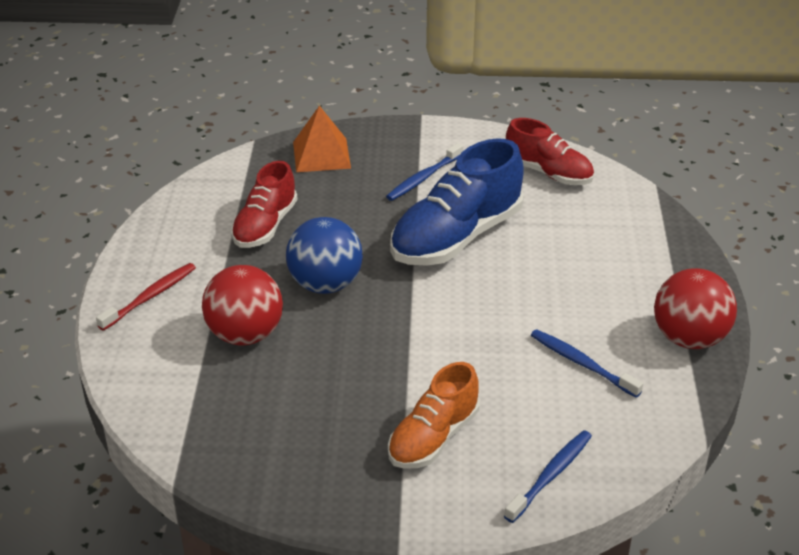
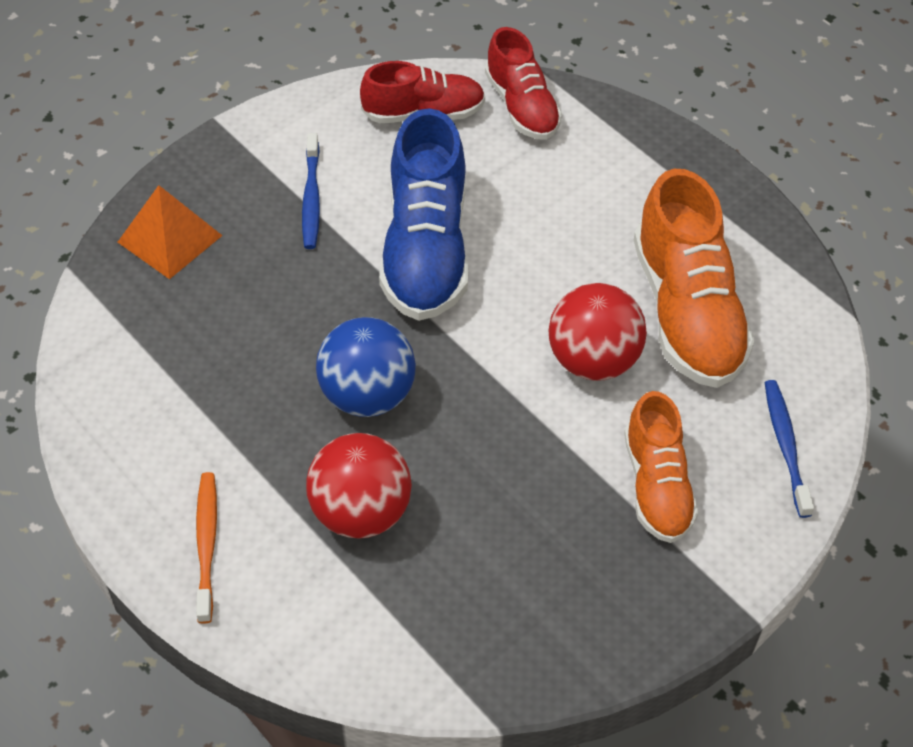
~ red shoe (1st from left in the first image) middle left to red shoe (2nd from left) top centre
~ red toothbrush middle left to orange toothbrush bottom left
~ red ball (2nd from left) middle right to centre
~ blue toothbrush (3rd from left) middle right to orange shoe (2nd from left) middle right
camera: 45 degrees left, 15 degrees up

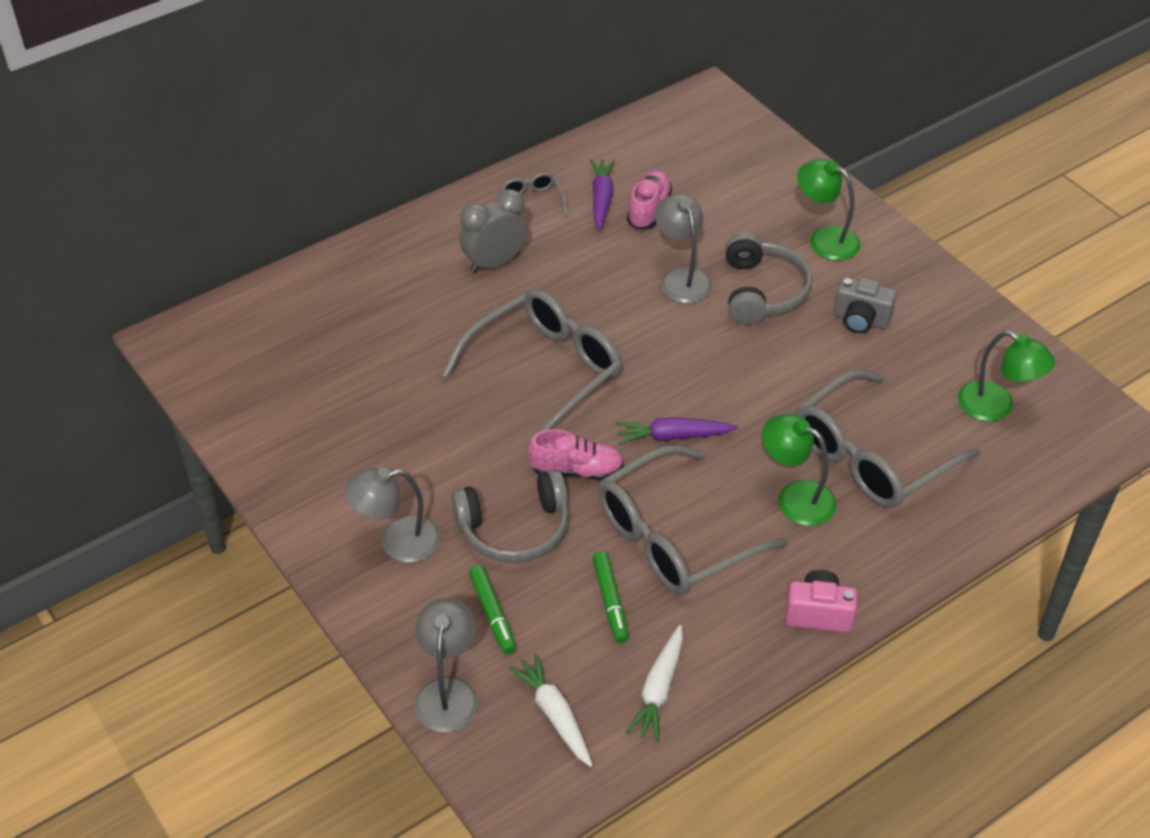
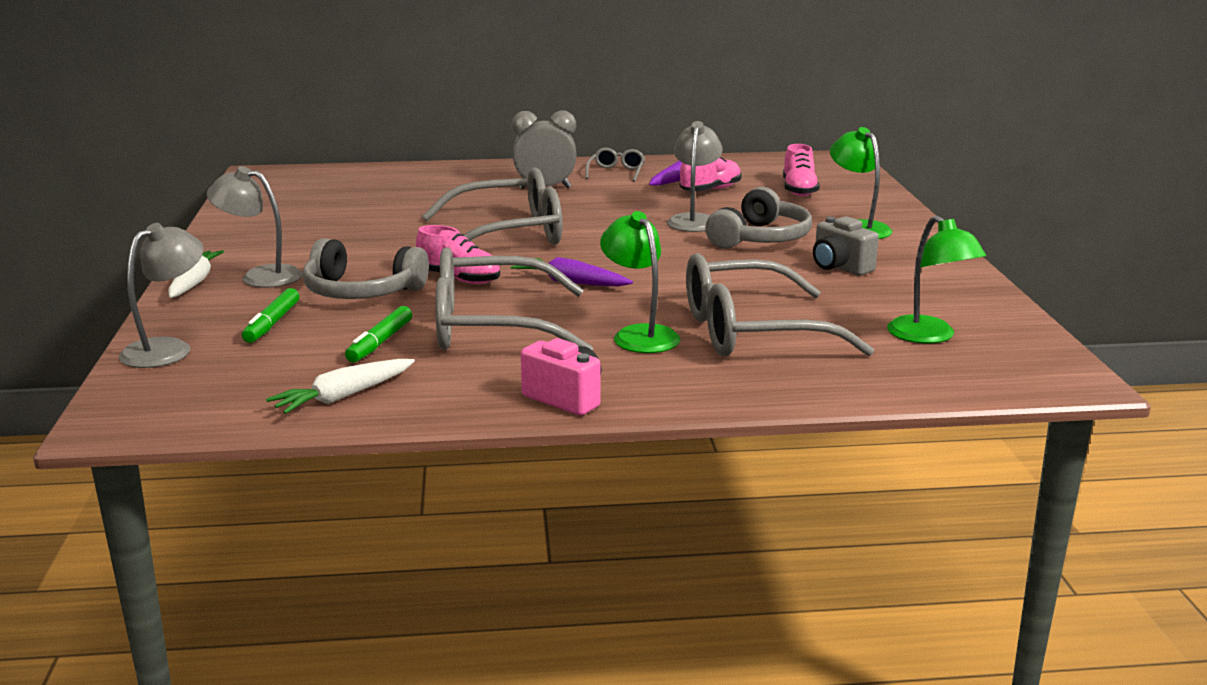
~ white carrot (1st from left) bottom centre to middle left
+ pink shoe (3rd from left) top centre
camera: 30 degrees right, 25 degrees down

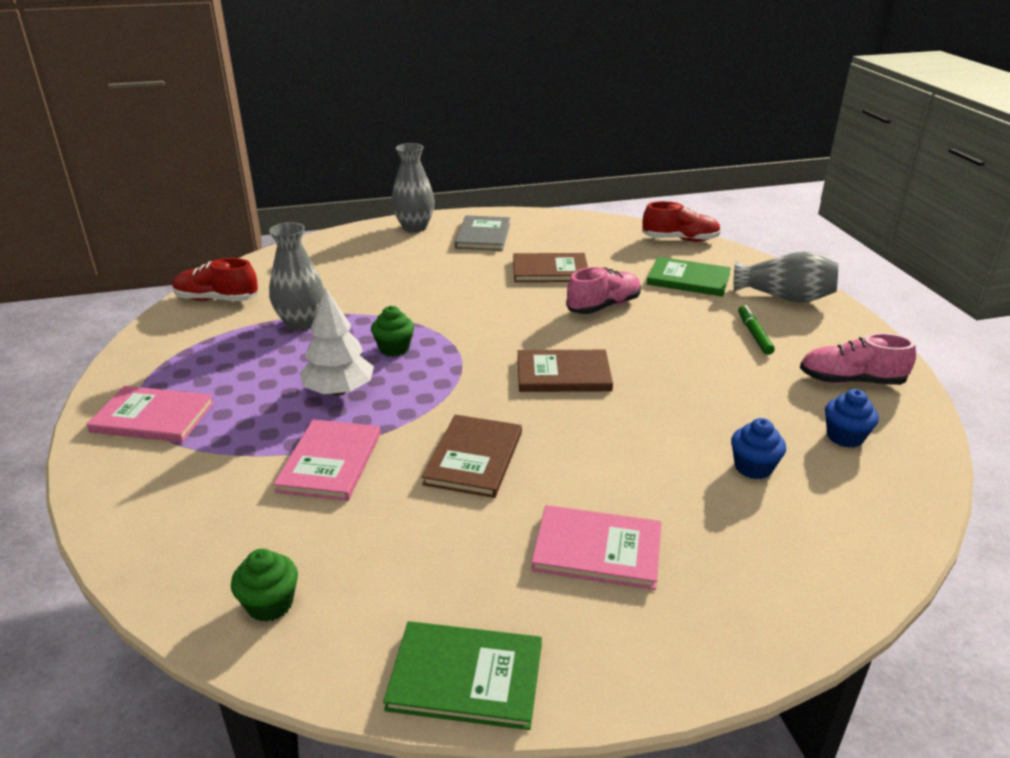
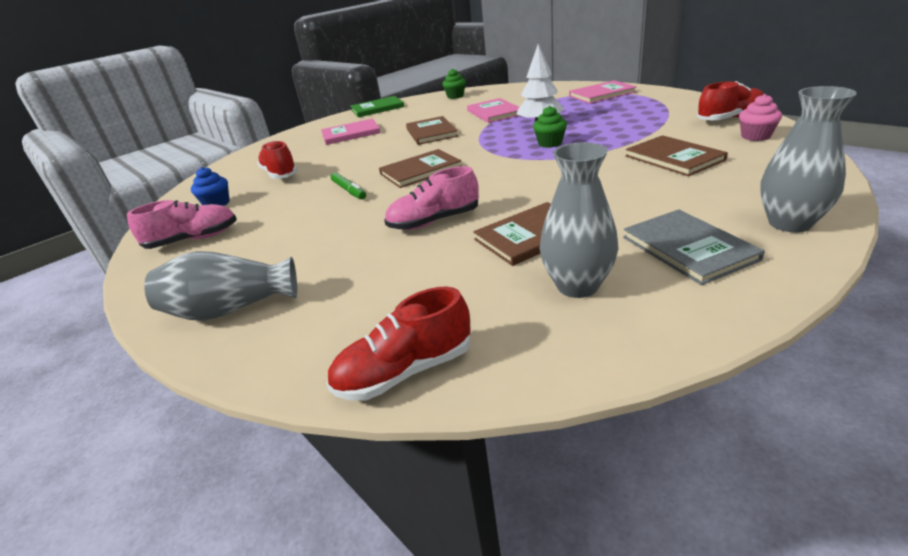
~ grey vase (1st from left in the first image) middle left to grey vase (2nd from left) centre
- green book (2nd from left) middle right
~ pink shoe (1st from left in the first image) centre = centre 45 degrees clockwise
~ green marker middle right to top centre
~ blue cupcake (1st from left) middle right to red shoe (1st from left) top left
+ pink cupcake top right
+ brown book (4th from left) top right
camera: 155 degrees right, 0 degrees up

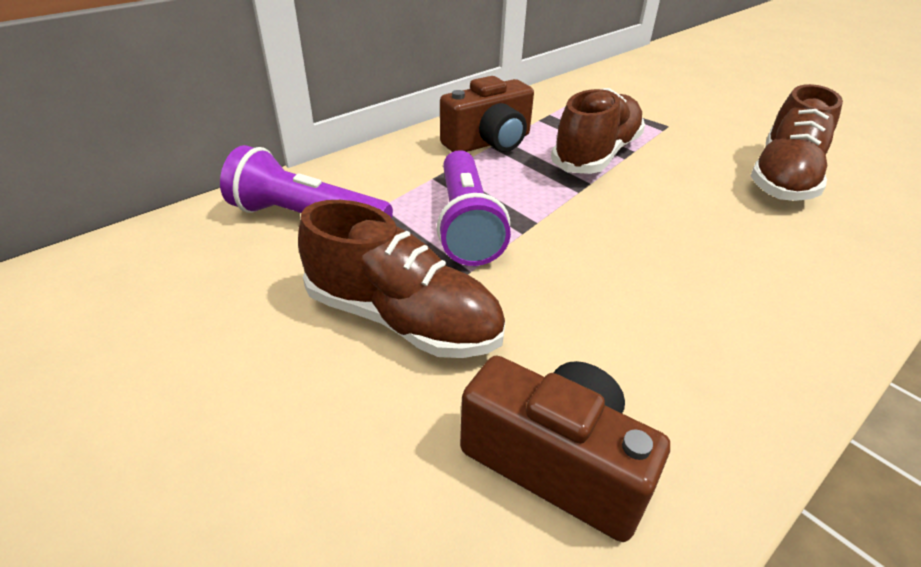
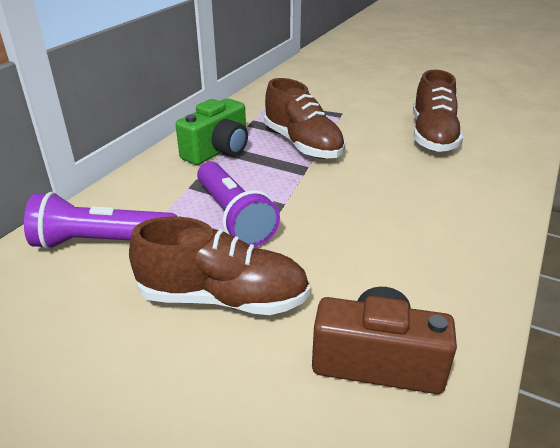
~ brown camera (1st from left) top centre to green camera top centre
~ brown shoe (2nd from left) top centre = top centre 135 degrees clockwise
camera: 20 degrees left, 5 degrees down

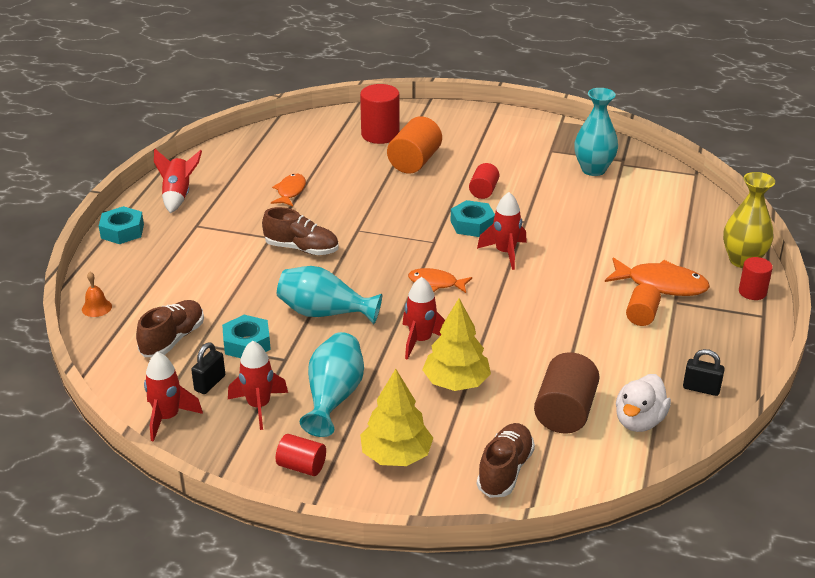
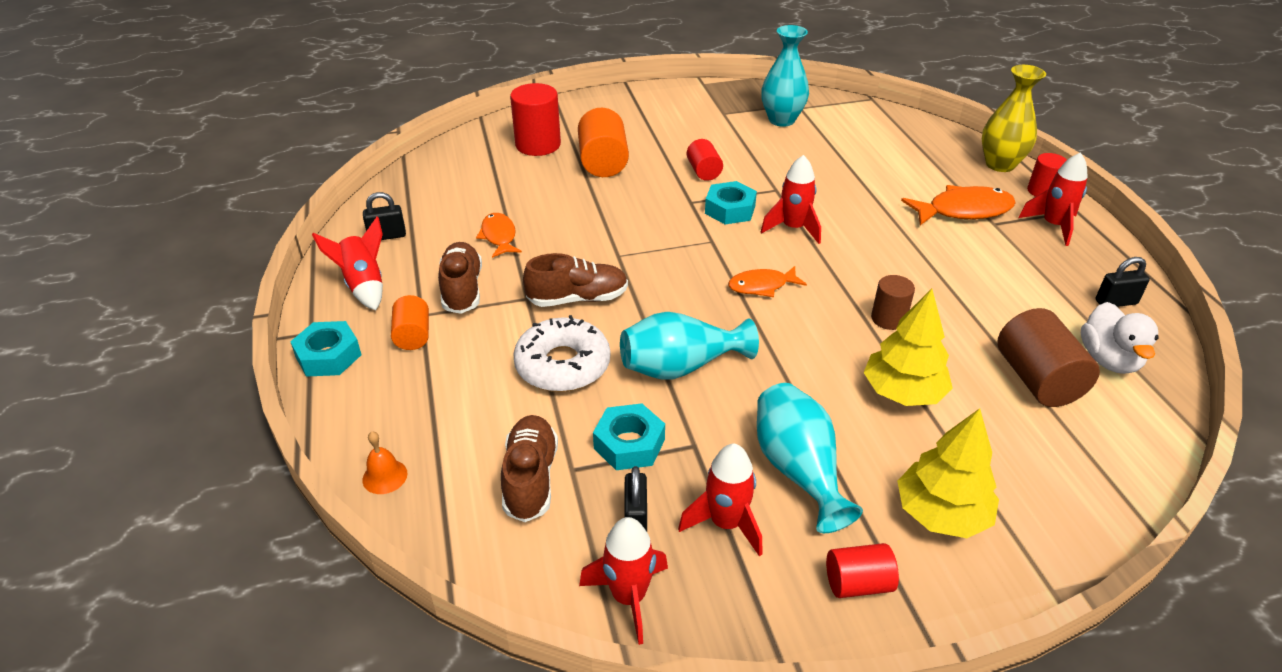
~ red rocket (4th from left in the first image) centre to red rocket (5th from left) top right
~ orange cylinder (2nd from left in the first image) middle right to orange cylinder (1st from left) middle left
~ brown shoe (3rd from left in the first image) bottom centre to brown shoe (1st from left) centre
+ black padlock (1st from left) top left
+ brown cylinder (1st from left) middle right
+ white donut centre
camera: 30 degrees left, 5 degrees up

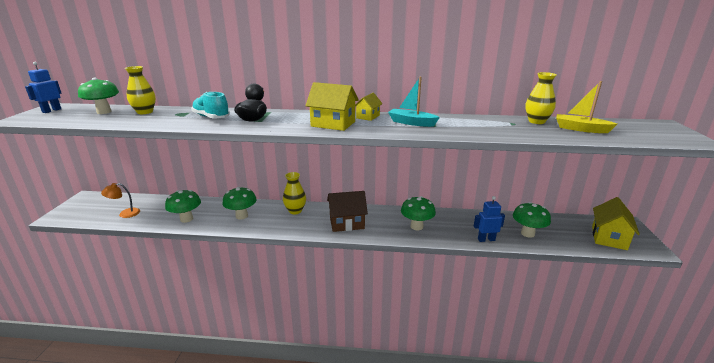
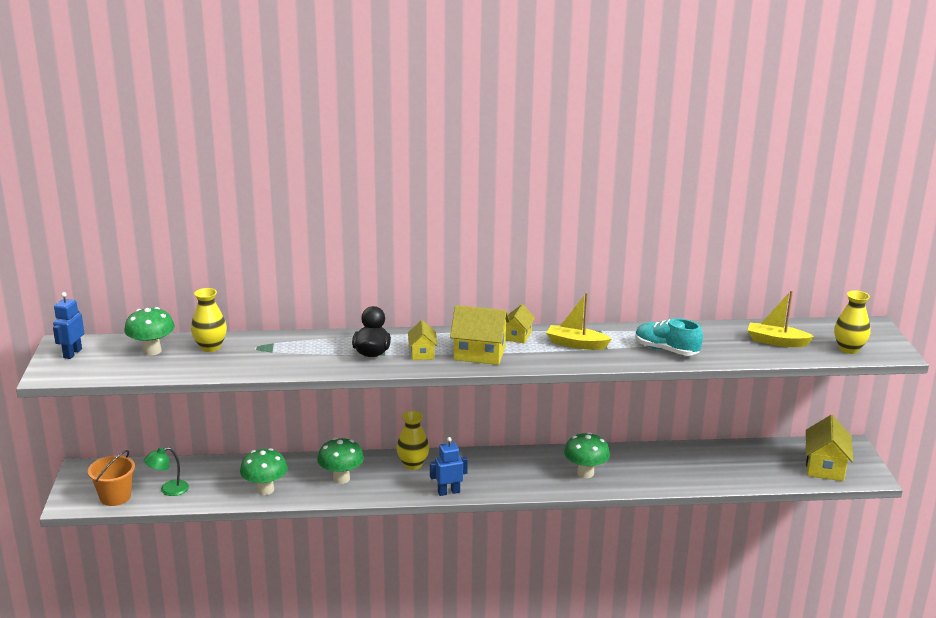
~ yellow vase (3rd from left) top right to middle right
~ turquoise boat top centre to yellow boat (1st from left) centre
~ turquoise shoe top left to middle right
~ orange lamp middle left to green lamp bottom left
- brown house centre
~ blue robot (2nd from left) middle right to bottom centre
- green mushroom (5th from left) middle right
+ yellow house (1st from left) centre
+ orange bucket bottom left
camera: 10 degrees left, 0 degrees up

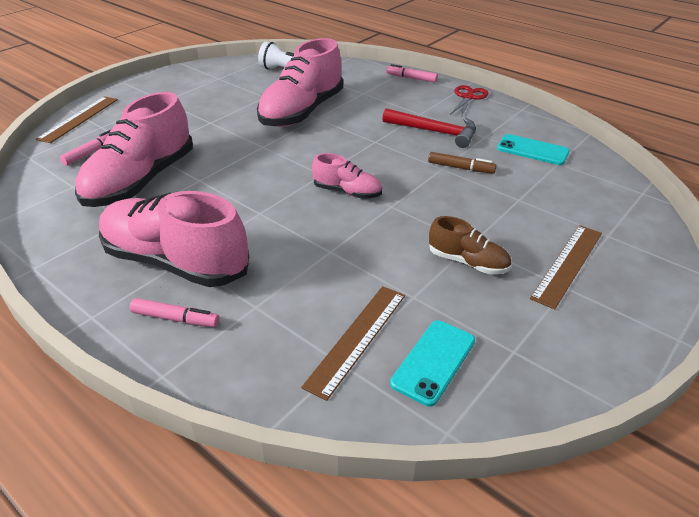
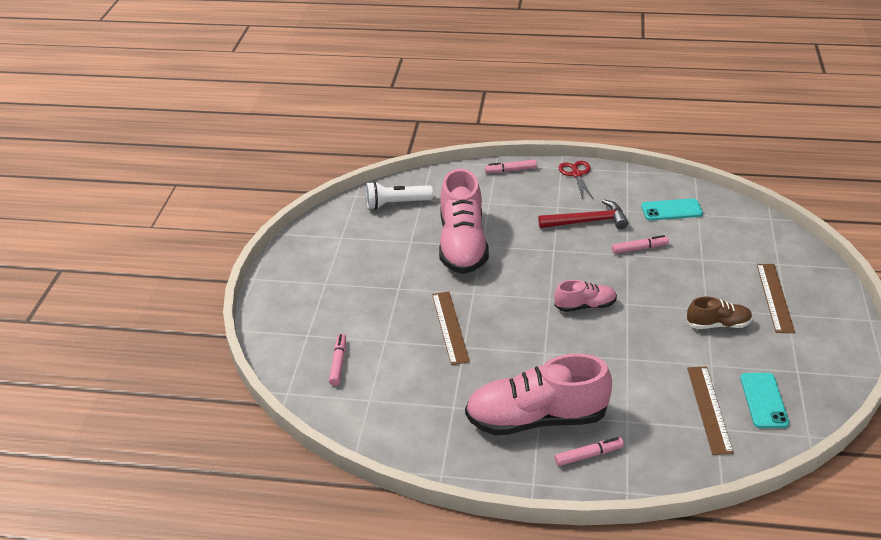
- pink shoe (1st from left) top left
~ brown ruler (1st from left) top left to centre
~ brown marker top centre to pink marker (4th from left) middle right
camera: 30 degrees left, 0 degrees up

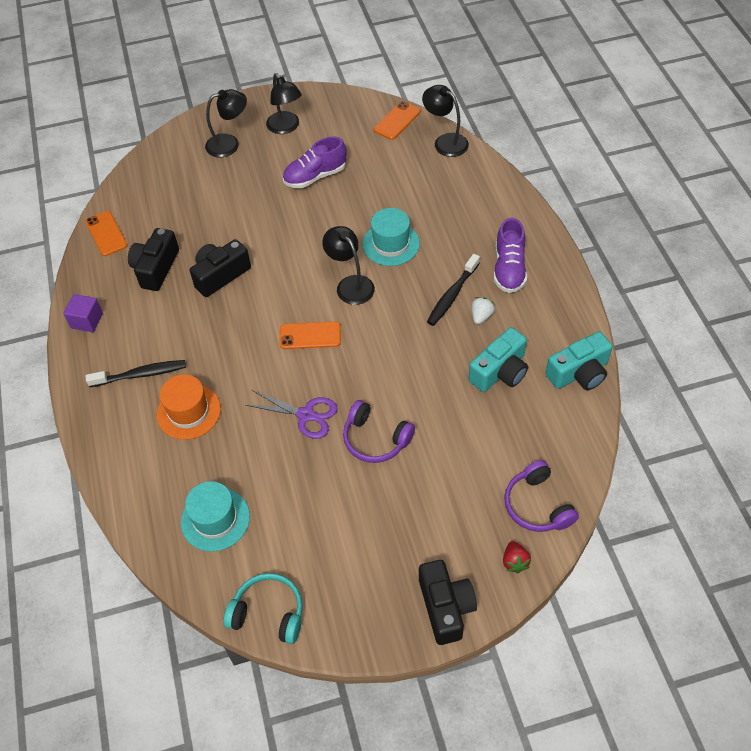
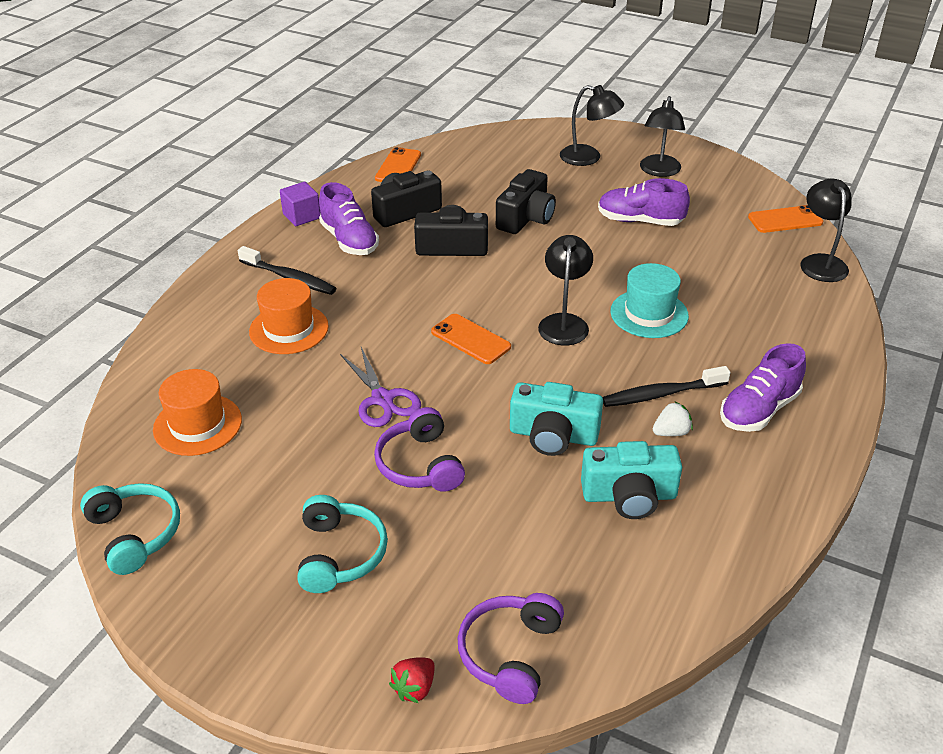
~ turquoise camera (2nd from left in the first image) middle right to turquoise camera (1st from left) centre
~ turquoise hat (1st from left) bottom left to orange hat (1st from left) middle left
~ black camera (3rd from left) bottom centre to top centre
+ purple shoe (1st from left) top centre
+ turquoise headphones (2nd from left) bottom centre
camera: 40 degrees right, 15 degrees down

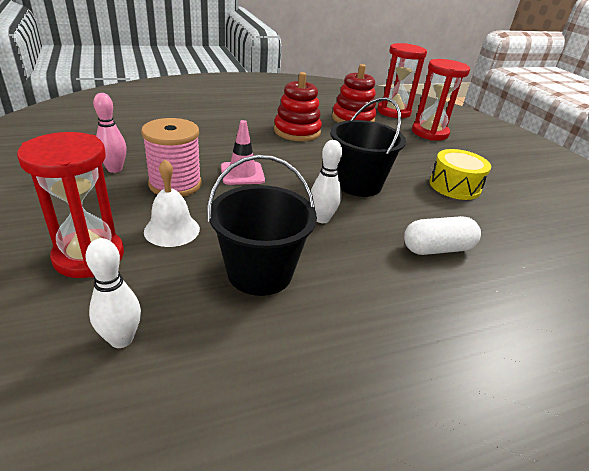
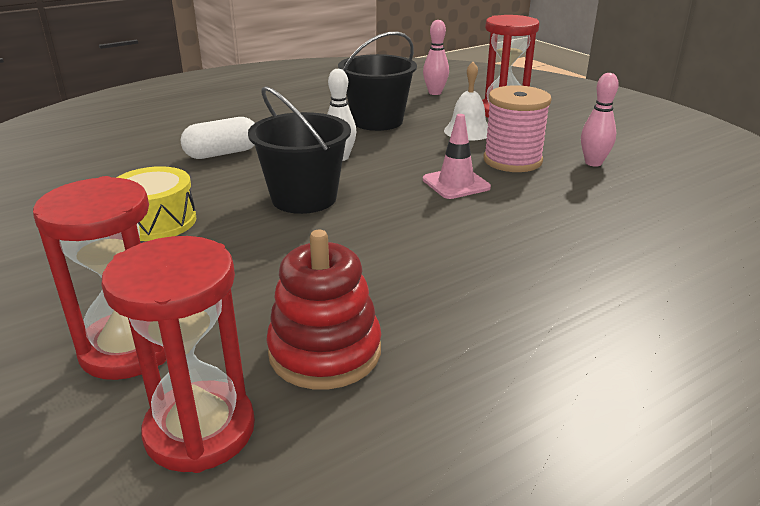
- red stacking toy (1st from left) top centre
~ white bowling pin (1st from left) middle left to pink bowling pin (1st from left) top centre
camera: 170 degrees right, 5 degrees down

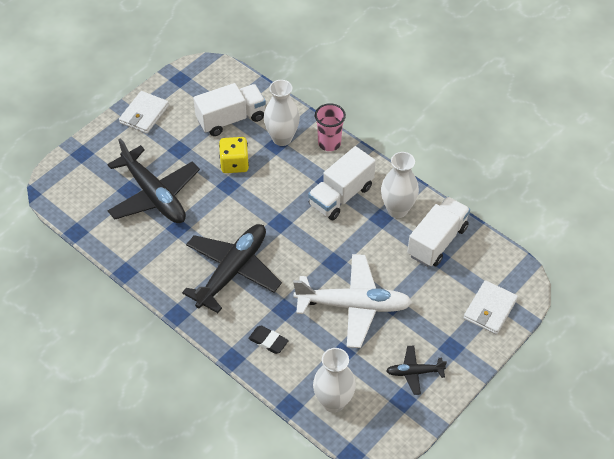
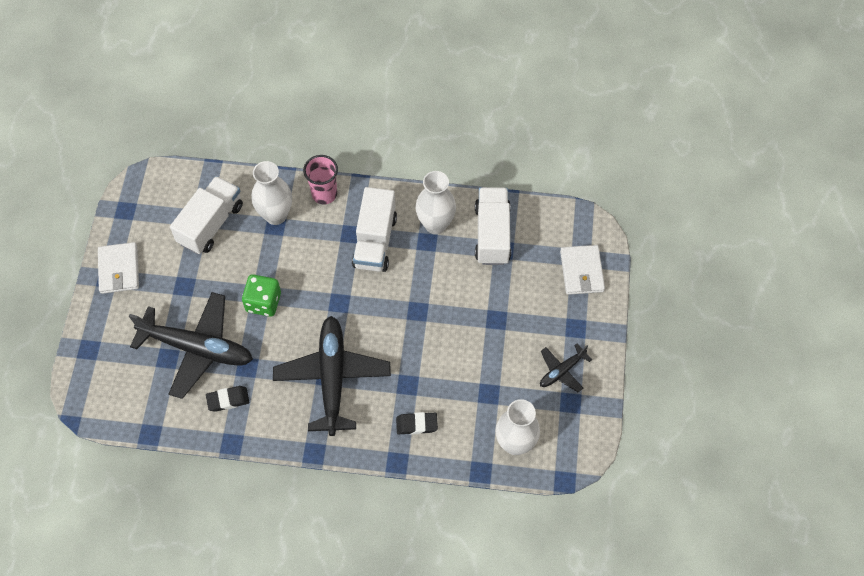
- yellow dice centre
- white plane centre
+ green dice middle left
+ black eraser (1st from left) bottom left
camera: 35 degrees left, 10 degrees up

